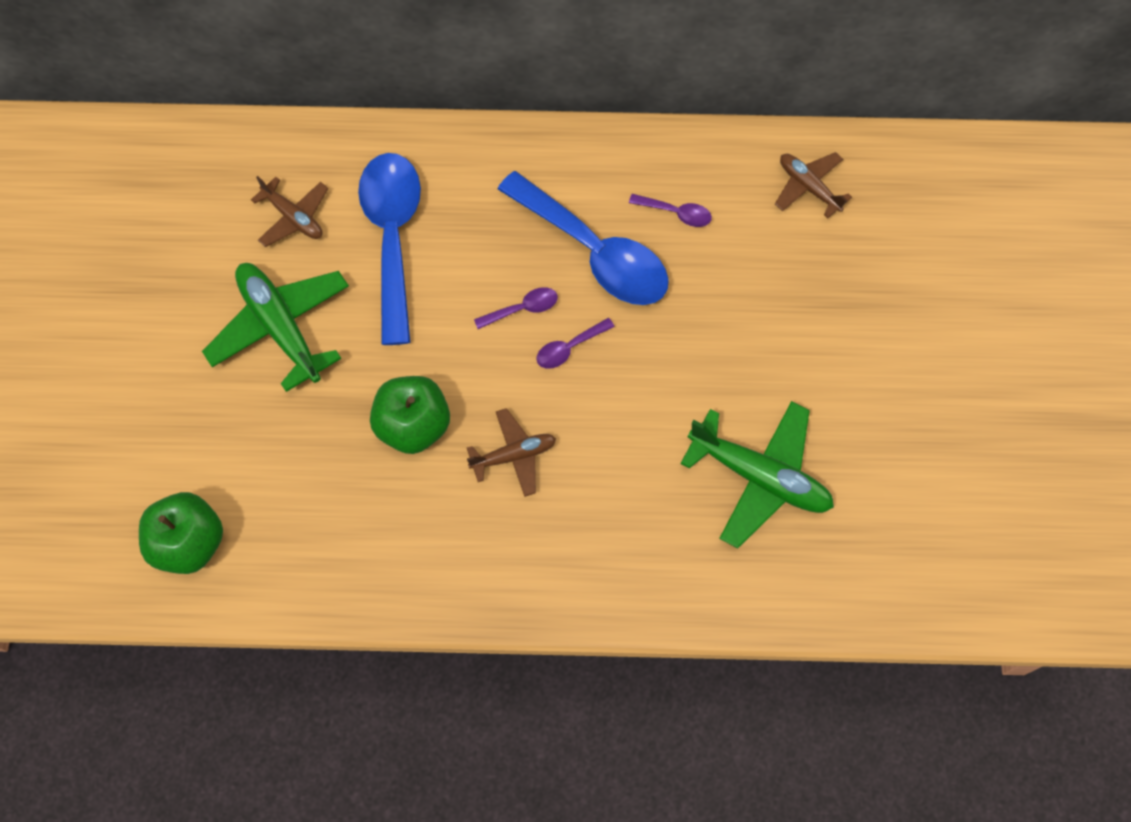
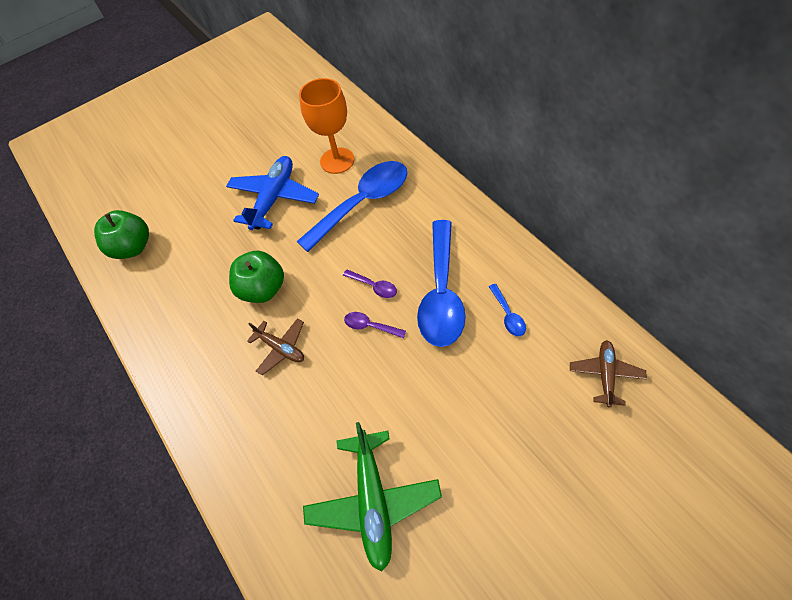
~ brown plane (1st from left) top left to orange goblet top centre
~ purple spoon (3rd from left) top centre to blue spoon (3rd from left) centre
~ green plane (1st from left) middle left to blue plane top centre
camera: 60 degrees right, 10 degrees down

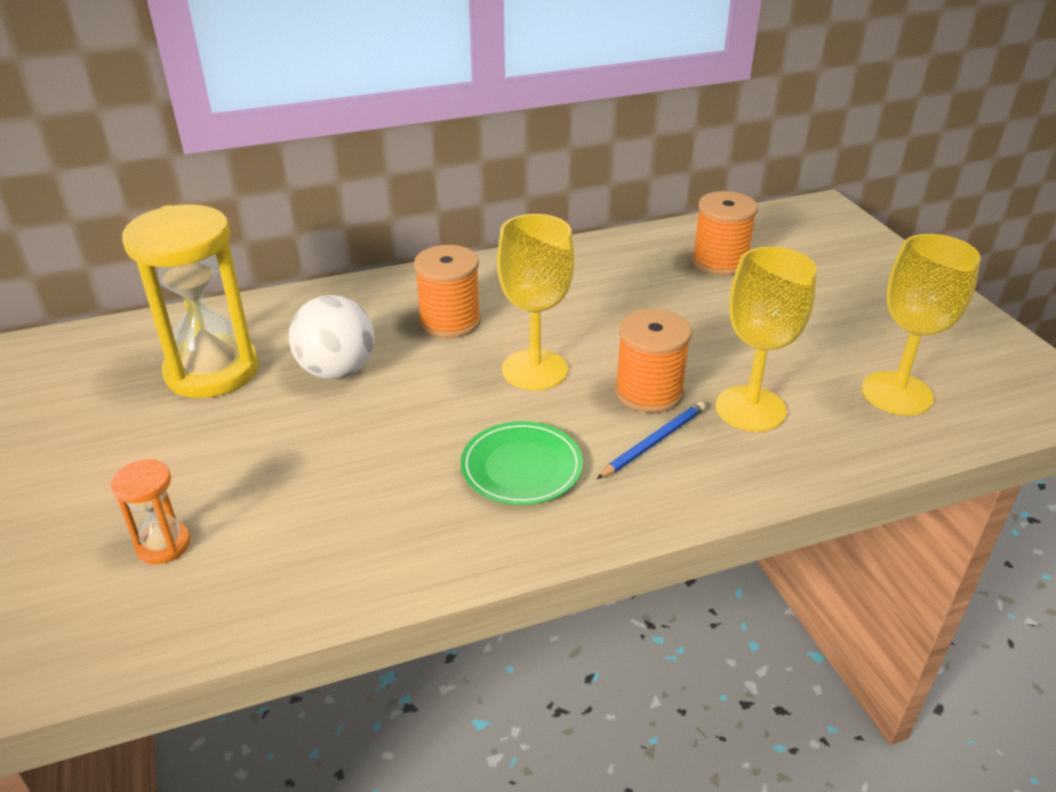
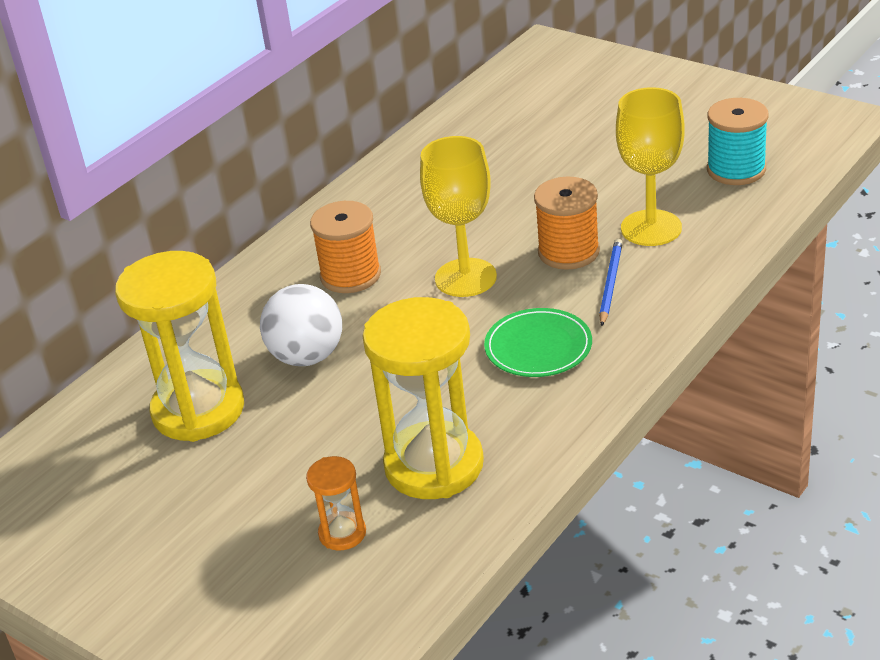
- orange spool (3rd from left) top right
~ yellow goblet (3rd from left) middle right to turquoise spool top right
+ yellow hourglass (2nd from left) centre
camera: 30 degrees left, 0 degrees up

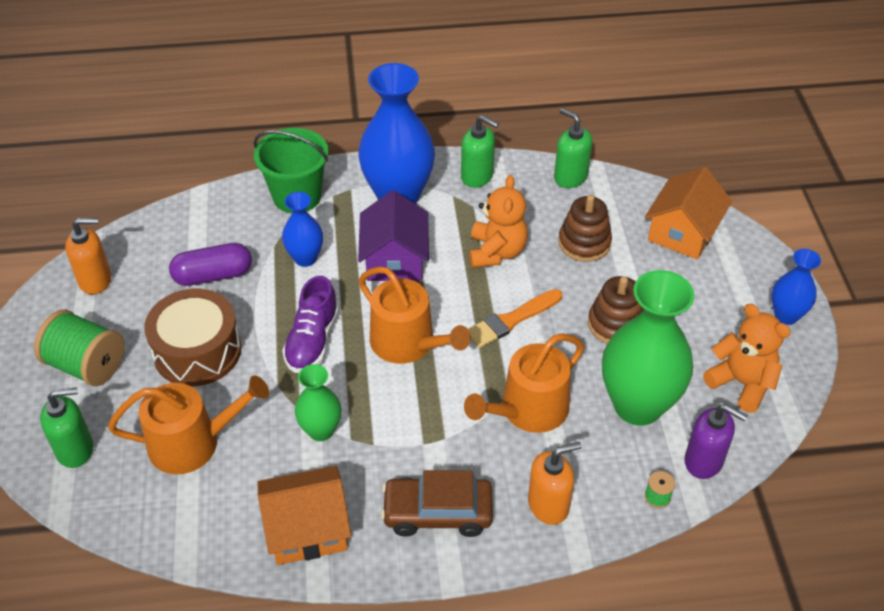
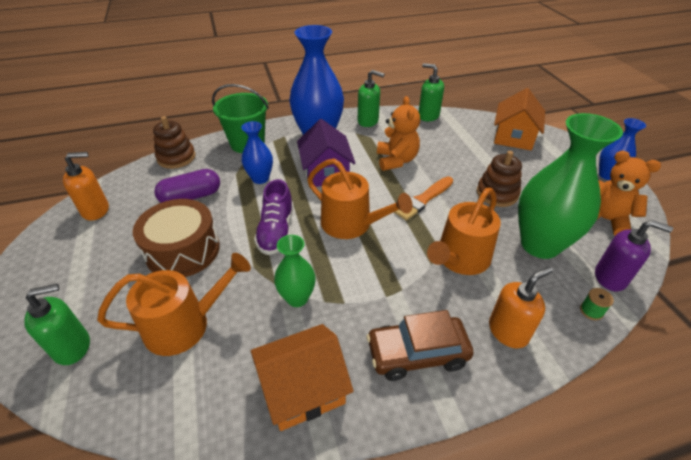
~ brown stacking toy (1st from left) centre to top left
- green spool (1st from left) middle left
camera: 10 degrees left, 5 degrees down

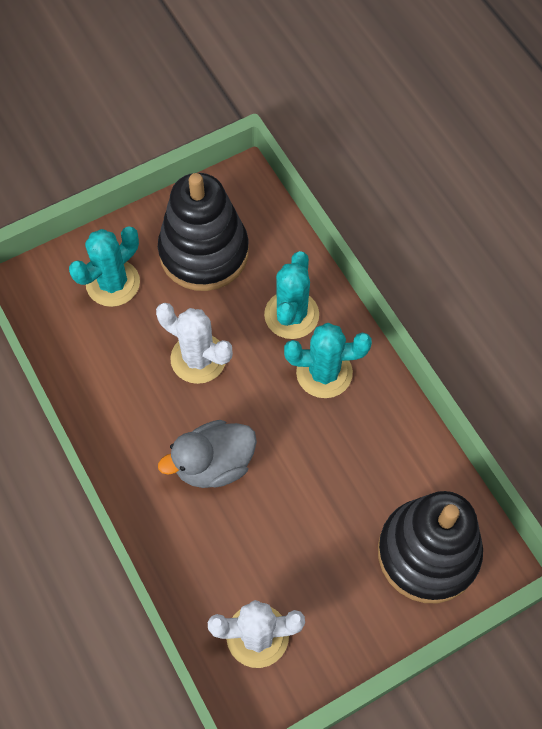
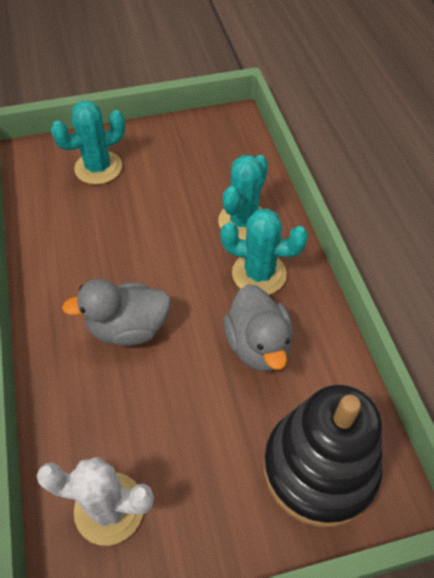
- black stacking toy (1st from left) top centre
- white cactus (1st from left) centre
+ grey duck (2nd from left) centre
camera: 15 degrees right, 10 degrees down

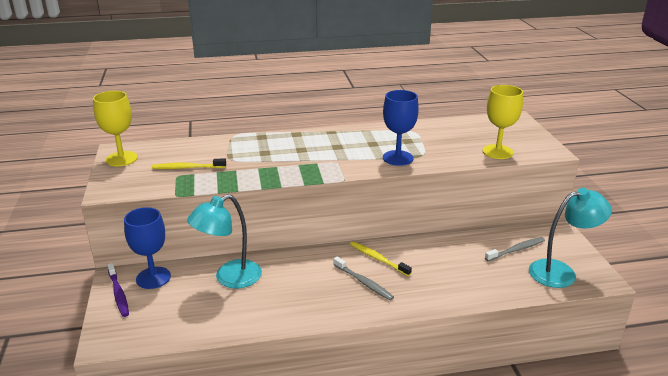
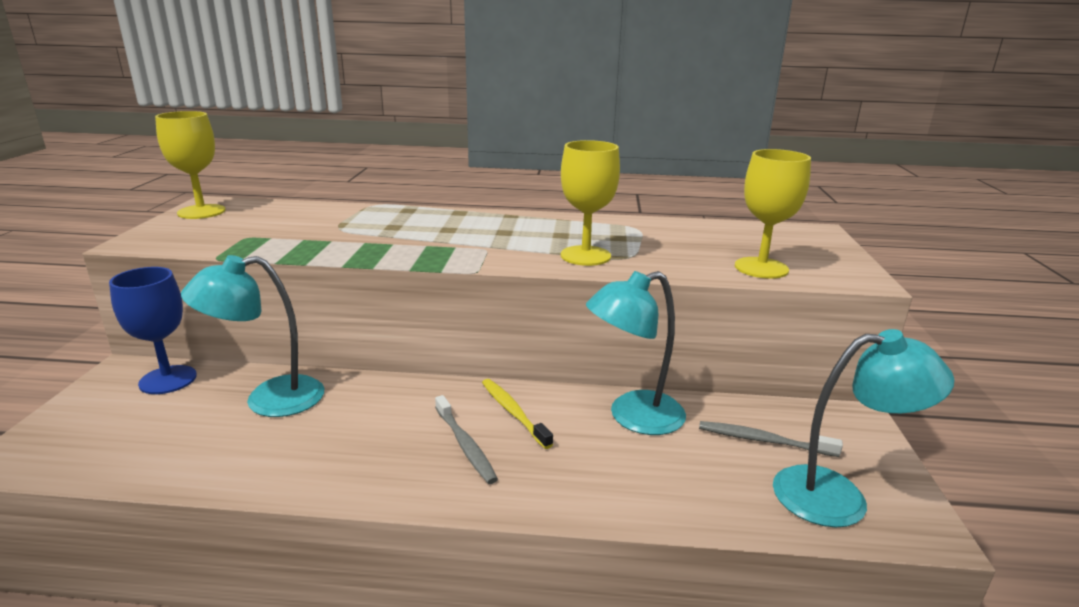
~ blue goblet (2nd from left) centre to yellow goblet (2nd from left) centre
- yellow toothbrush (1st from left) middle left
~ grey toothbrush (2nd from left) middle right = bottom right 150 degrees counterclockwise
- purple toothbrush bottom left
+ turquoise lamp (2nd from left) centre
camera: 15 degrees right, 5 degrees down

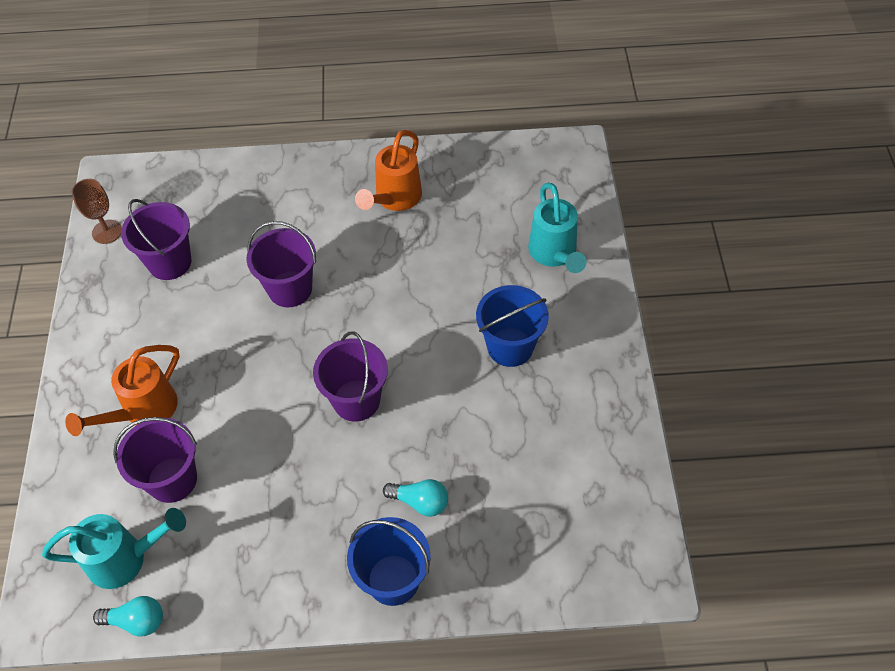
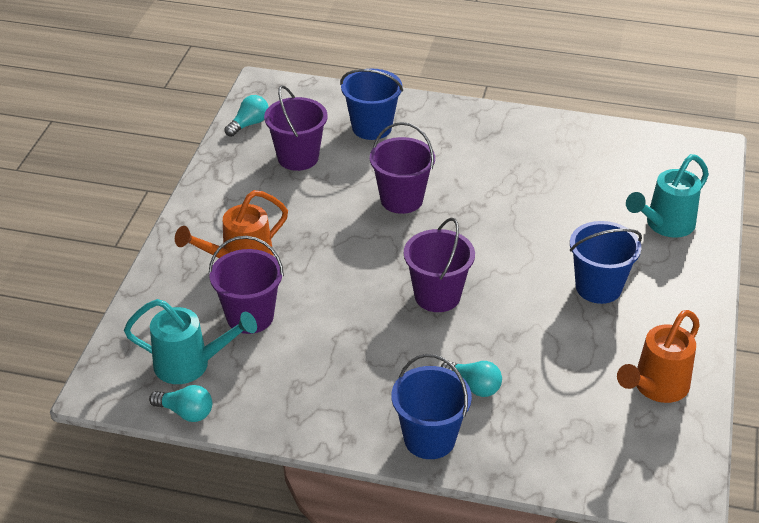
~ orange watering can (2nd from left) top centre to bottom right
~ brown goblet top left to turquoise light bulb (2nd from left) top left
~ turquoise watering can (2nd from left) centre = middle right 45 degrees clockwise
+ blue bucket (1st from left) top centre
camera: 15 degrees right, 15 degrees down

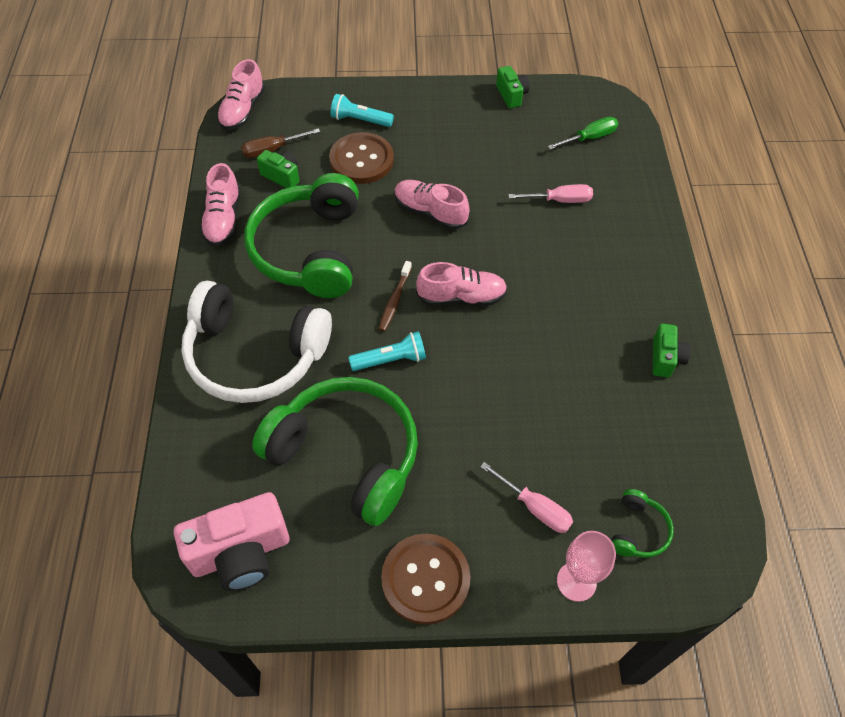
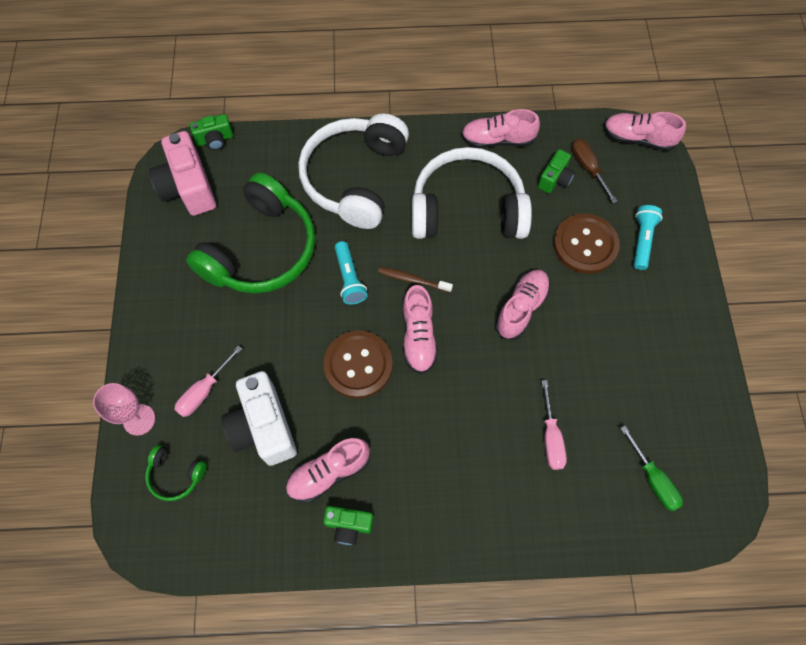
~ green camera (2nd from left in the first image) top centre to green camera (1st from left) top left
~ green headphones (1st from left) top centre to white headphones (2nd from left) top centre
~ brown button (2nd from left in the first image) bottom centre to brown button (1st from left) centre
+ white camera middle left
+ pink shoe (1st from left) bottom centre
camera: 90 degrees right, 10 degrees up

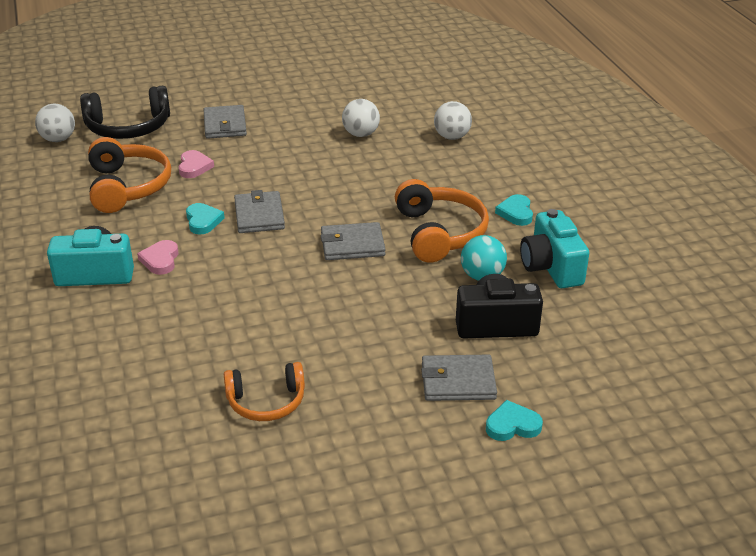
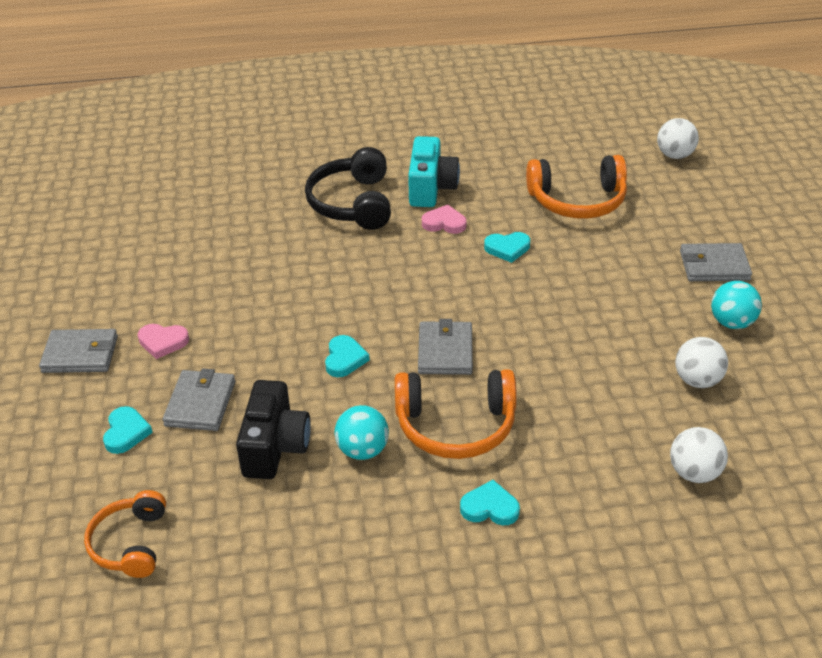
~ black headphones top left to top centre
~ pink heart (2nd from left in the first image) top left to pink heart (1st from left) middle left
~ grey wallet (2nd from left in the first image) centre to grey wallet (1st from left) middle left
- turquoise camera (2nd from left) middle right
~ orange headphones (2nd from left in the first image) bottom centre to orange headphones (1st from left) bottom left
+ turquoise ball (2nd from left) middle right
+ turquoise heart (2nd from left) centre
camera: 100 degrees right, 5 degrees up

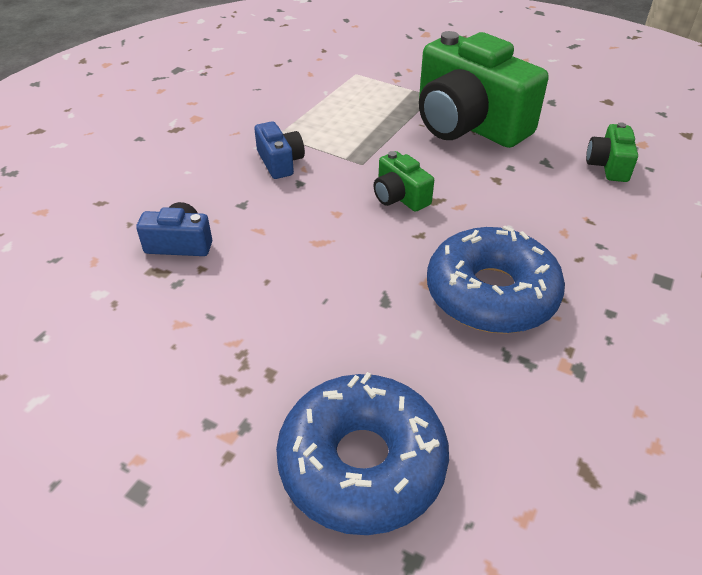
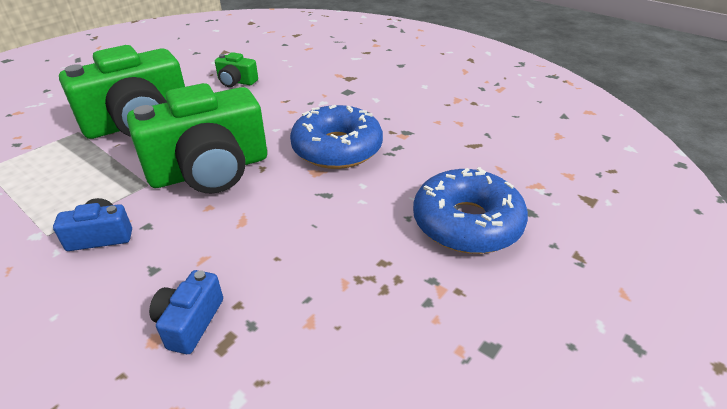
~ green camera (1st from left in the first image) top centre = middle left x2.29
camera: 80 degrees left, 5 degrees down

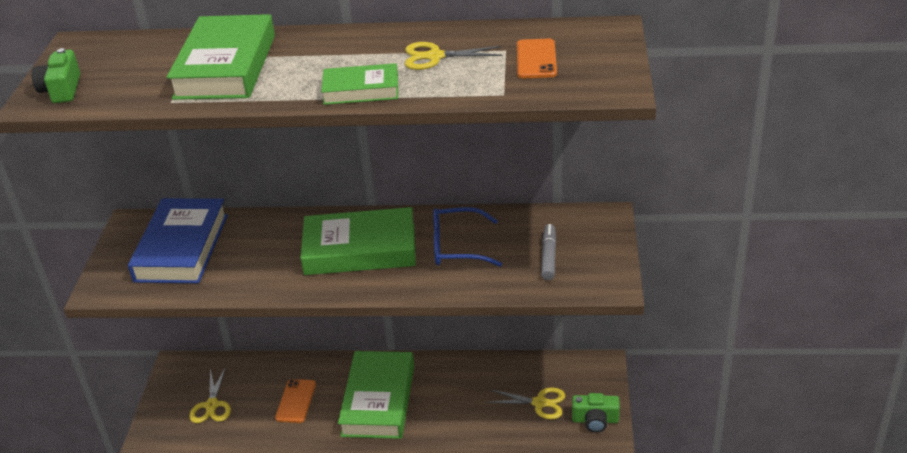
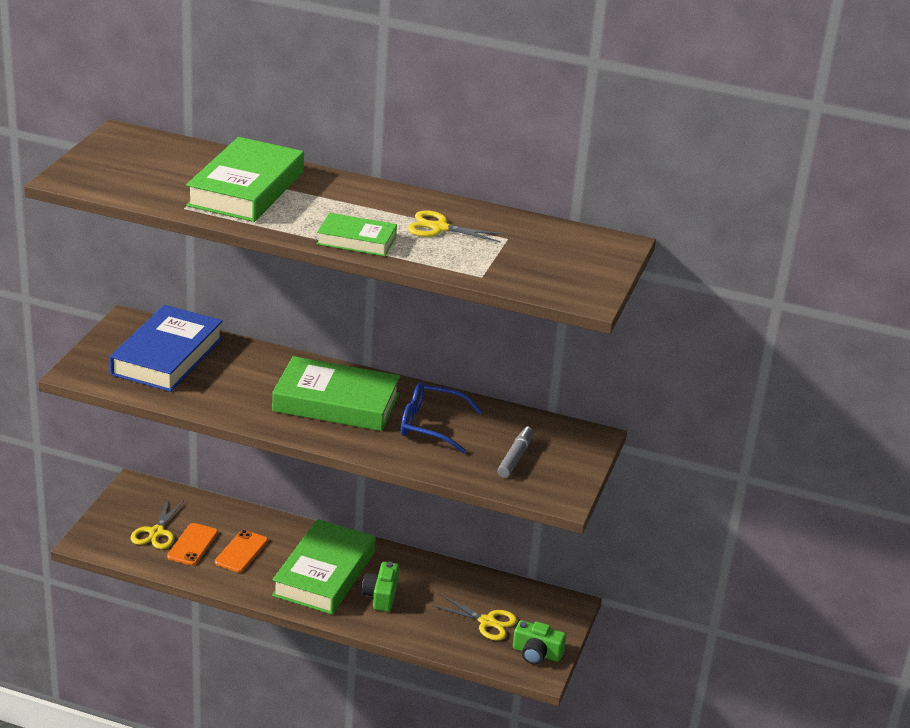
~ orange phone (2nd from left in the first image) top centre to orange phone (1st from left) bottom left
~ green camera (1st from left) top left to bottom centre
camera: 10 degrees right, 5 degrees down

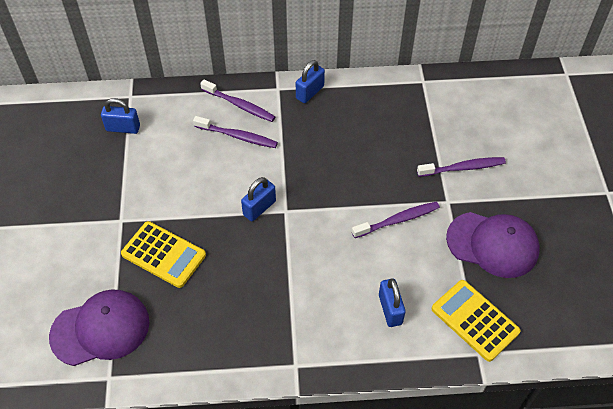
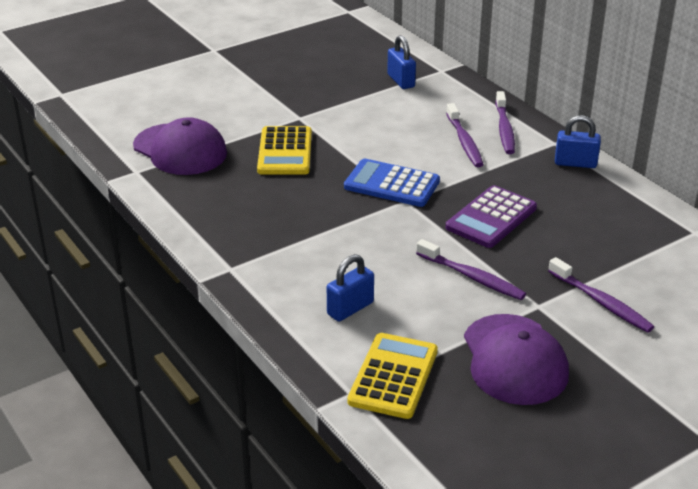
~ blue padlock (2nd from left) centre to blue calculator centre
+ purple calculator middle right
camera: 60 degrees right, 20 degrees down

